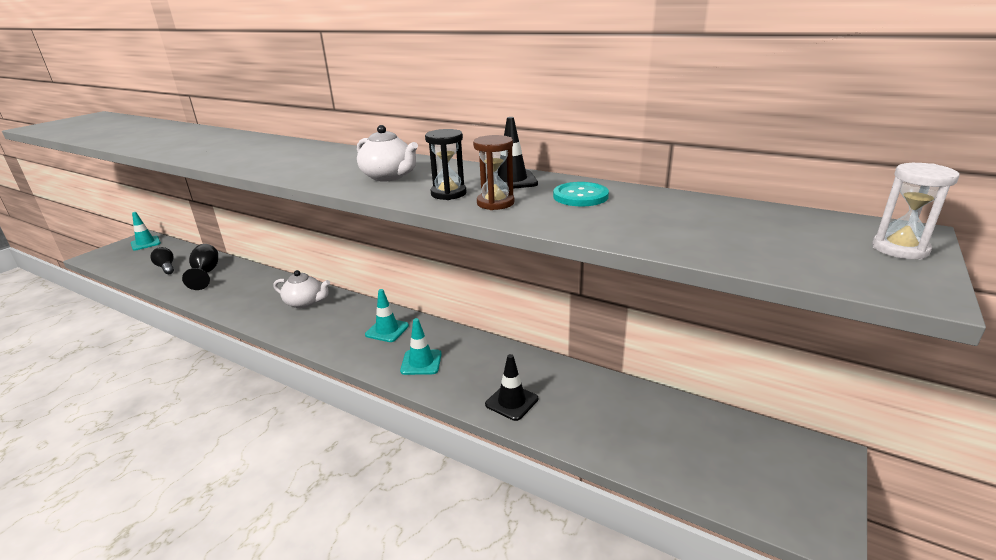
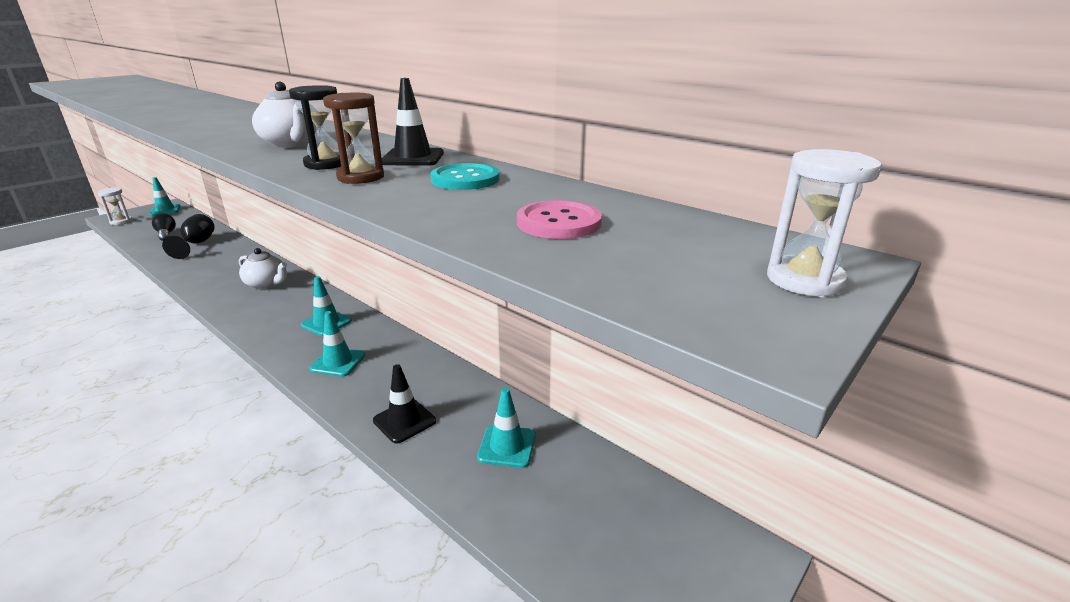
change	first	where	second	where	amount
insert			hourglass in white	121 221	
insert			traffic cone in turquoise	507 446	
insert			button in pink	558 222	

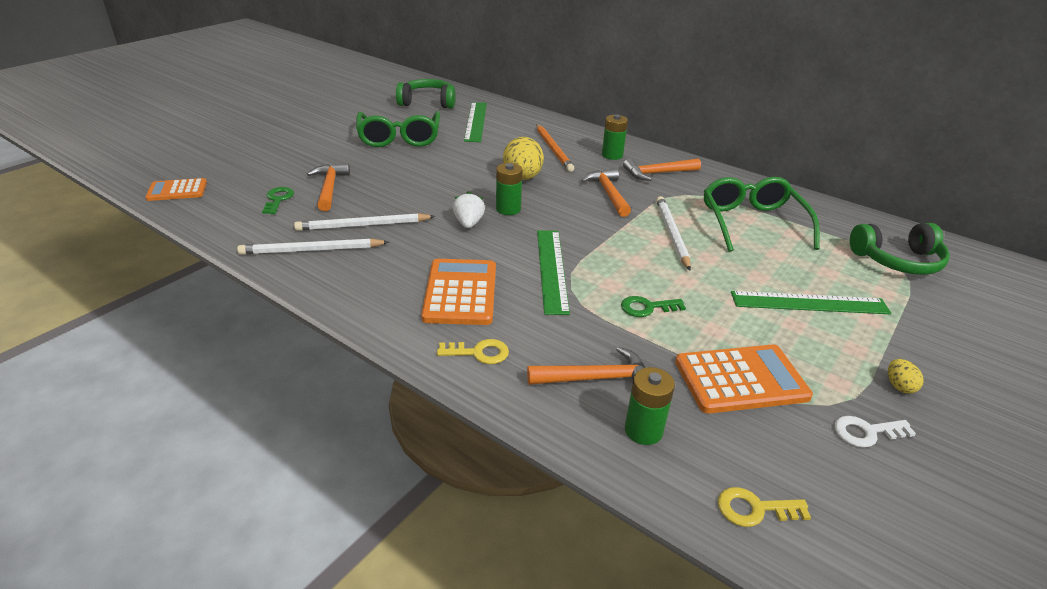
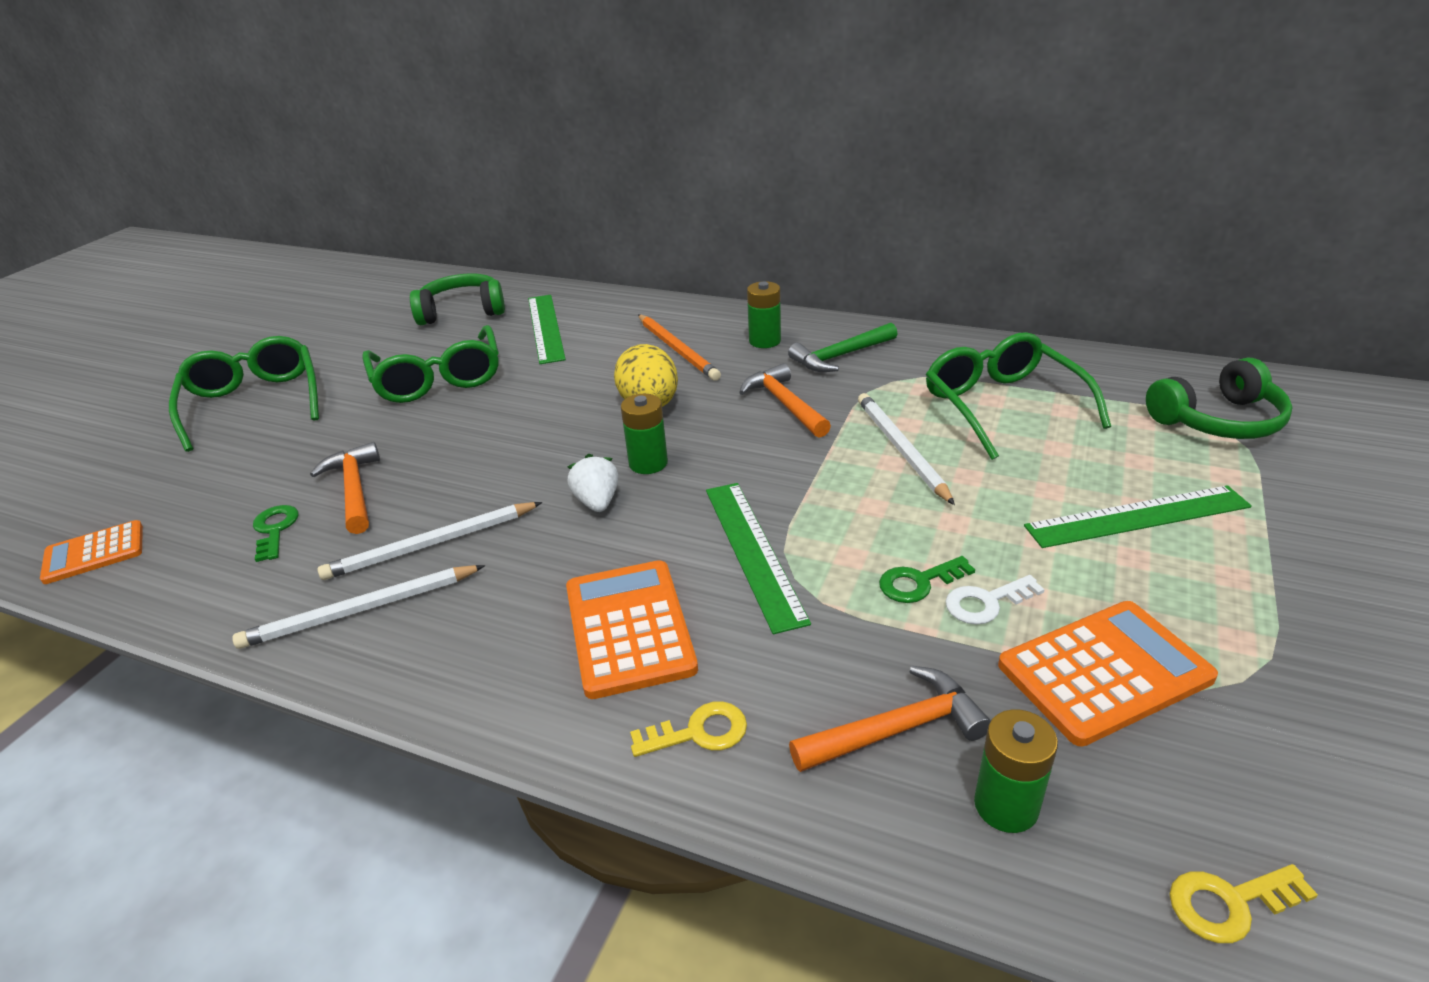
change	first	where	second	where	amount
recolor	hammer in orange	658 173	hammer in green	840 356	
move	key in white	866 432		986 602	
delete	egg in yellow	899 386			
insert			glasses in green	254 403	

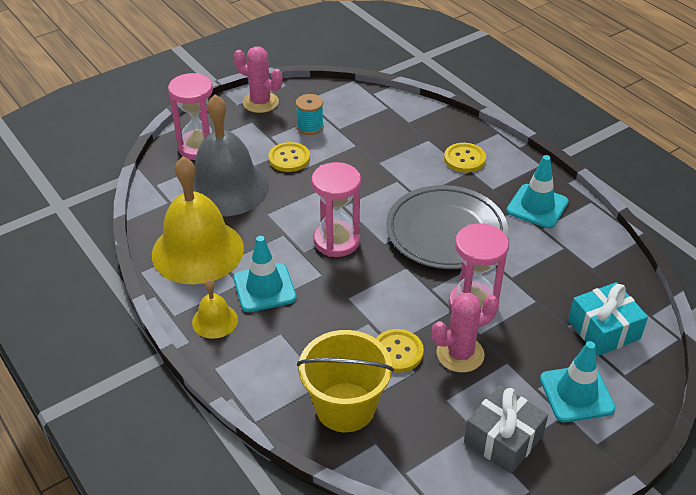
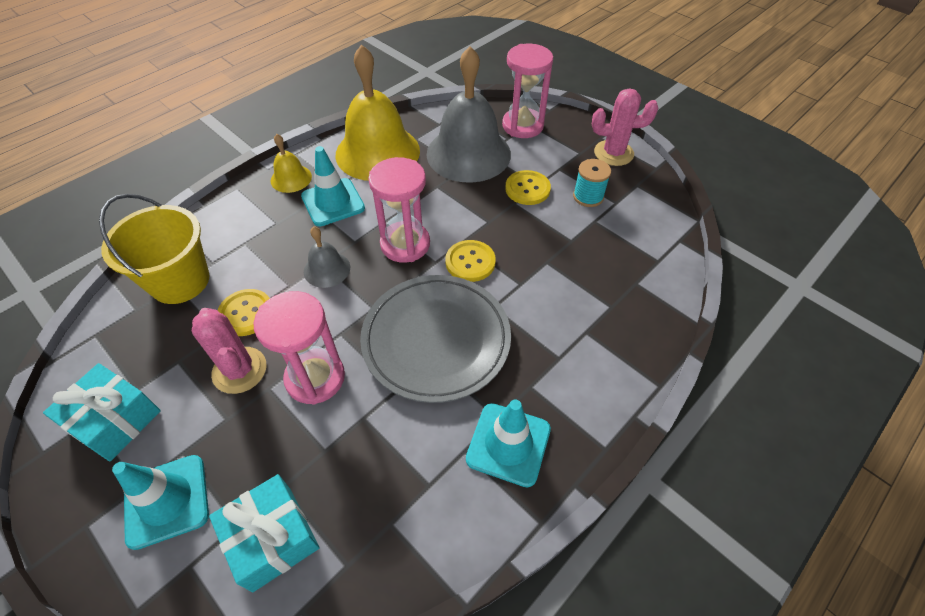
change	first	where	second	where	amount
rotate	cactus in pink	260 102		613 153	75 degrees clockwise
move	button in yellow	464 159		470 262	
recolor	gift in grey	503 439	gift in turquoise	115 420	
insert			bell in grey	327 269	

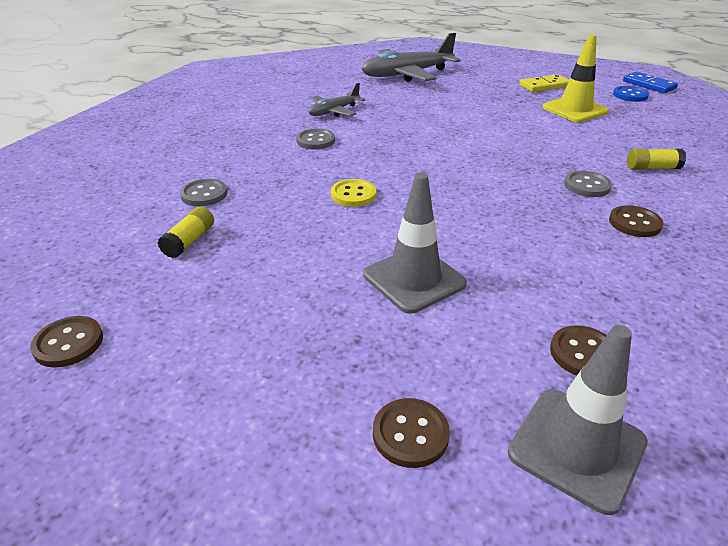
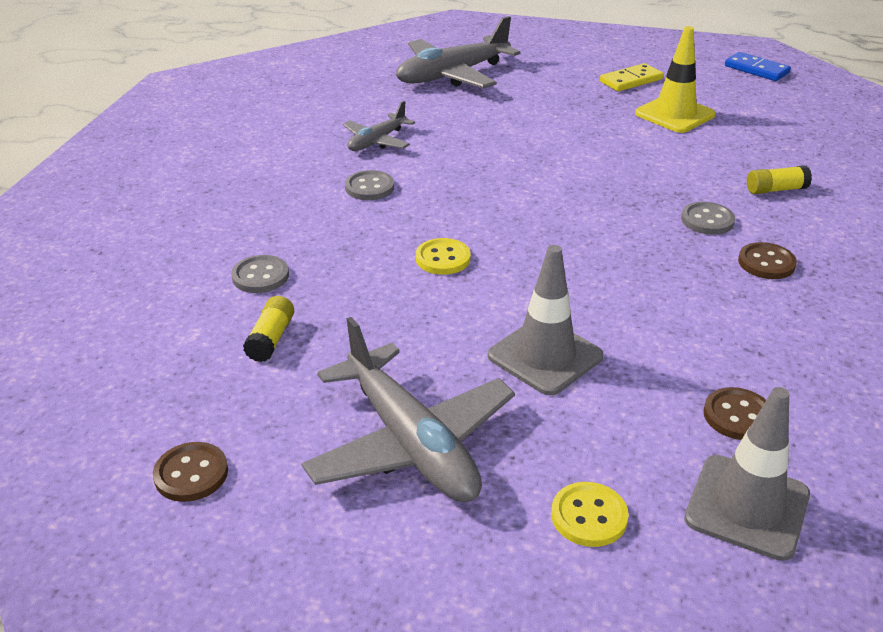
change	first	where	second	where	amount
recolor	button in brown	410 434	button in yellow	589 516	
delete	button in blue	630 95			
insert			plane in grey	411 443	

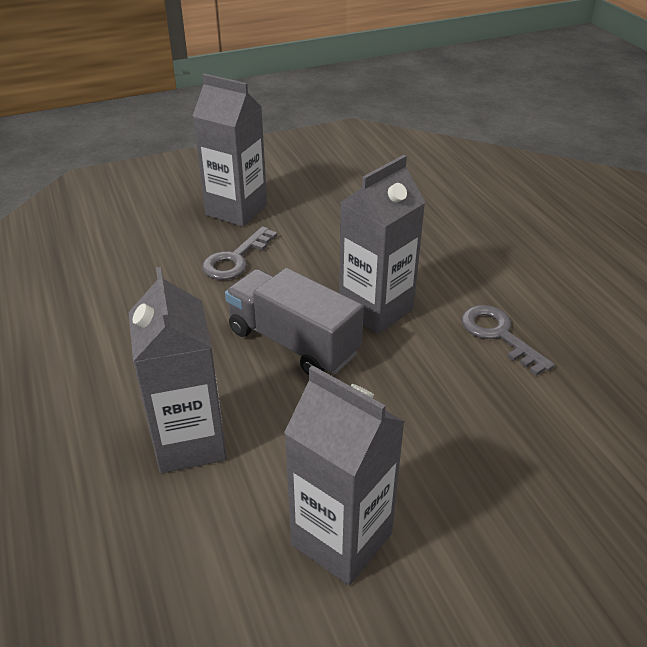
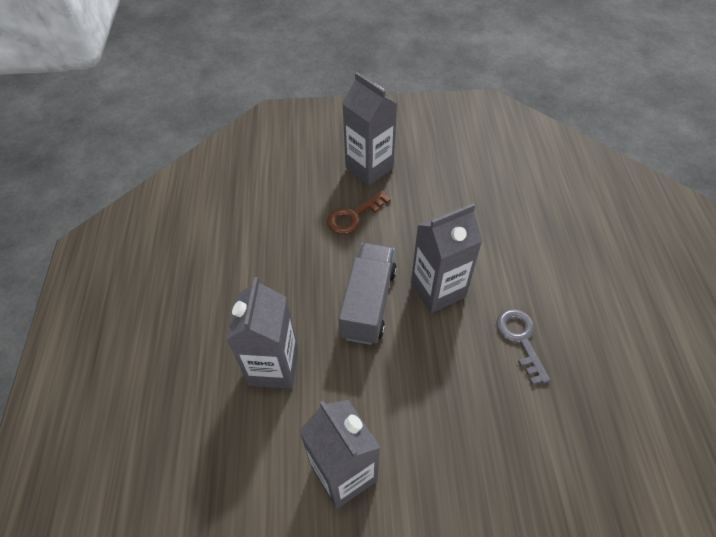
change	first	where	second	where	amount
recolor	key in grey	236 259	key in brown	353 216	
rotate	truck in grey	293 342		368 303	45 degrees clockwise

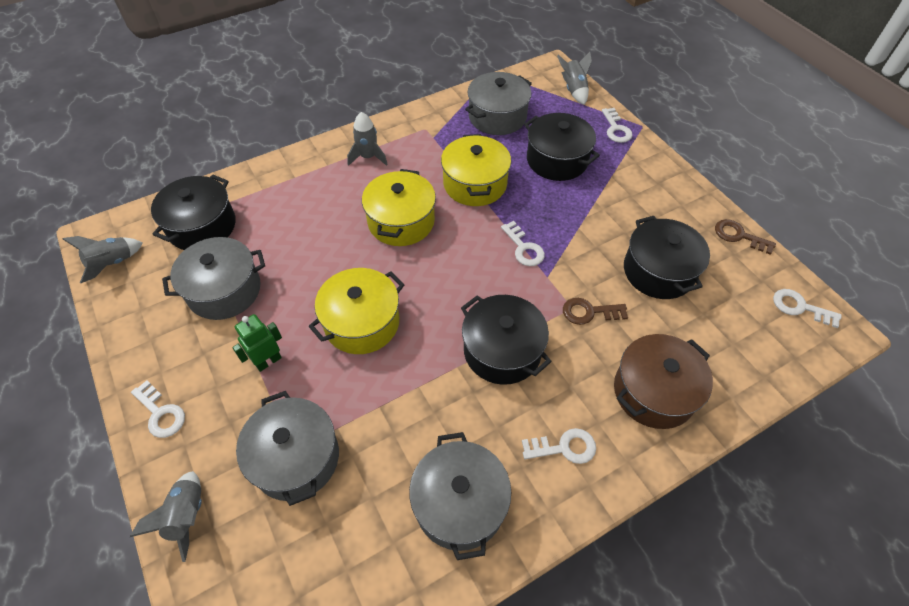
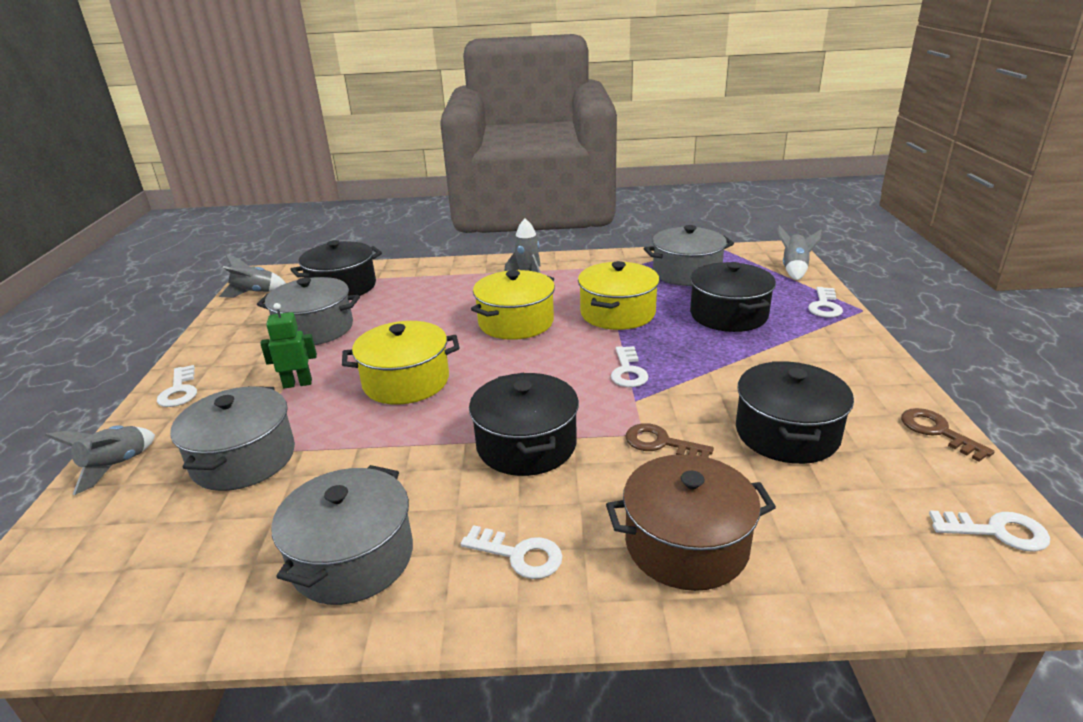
change	first	where	second	where	amount
rotate	key in white	800 307		996 531	135 degrees clockwise

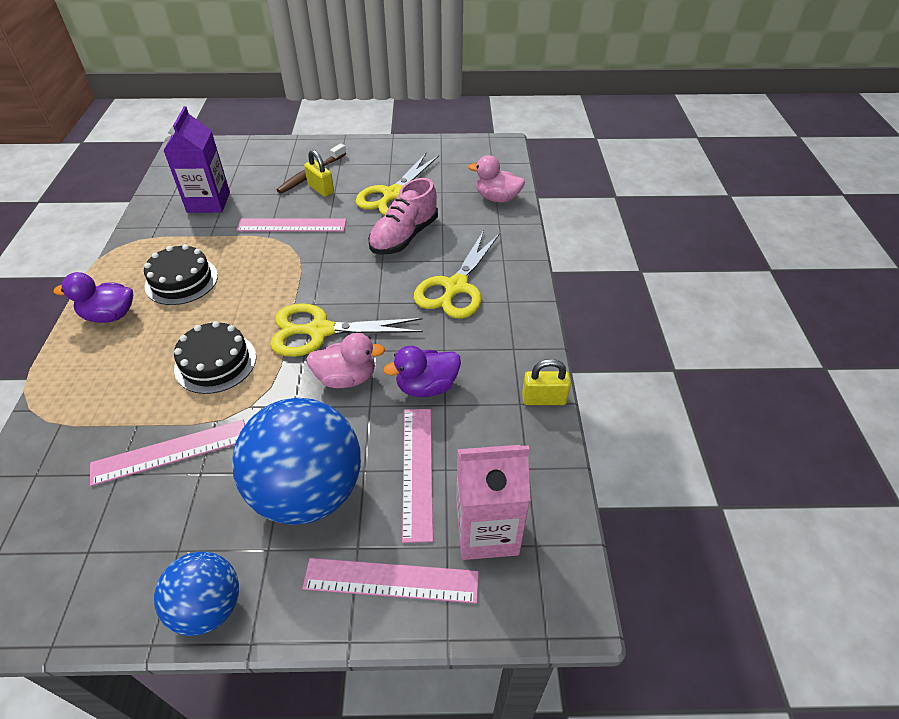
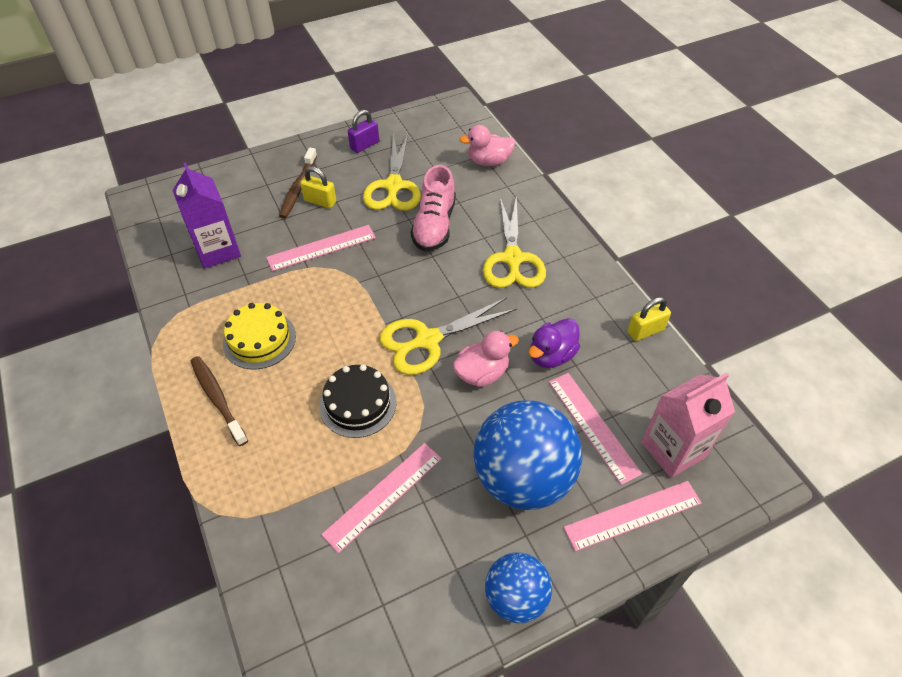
change	first	where	second	where	amount
replace	duck in purple	110 315	toothbrush in brown	217 399	
recolor	cake in black	181 281	cake in yellow	259 339	
insert			padlock in purple	364 145	

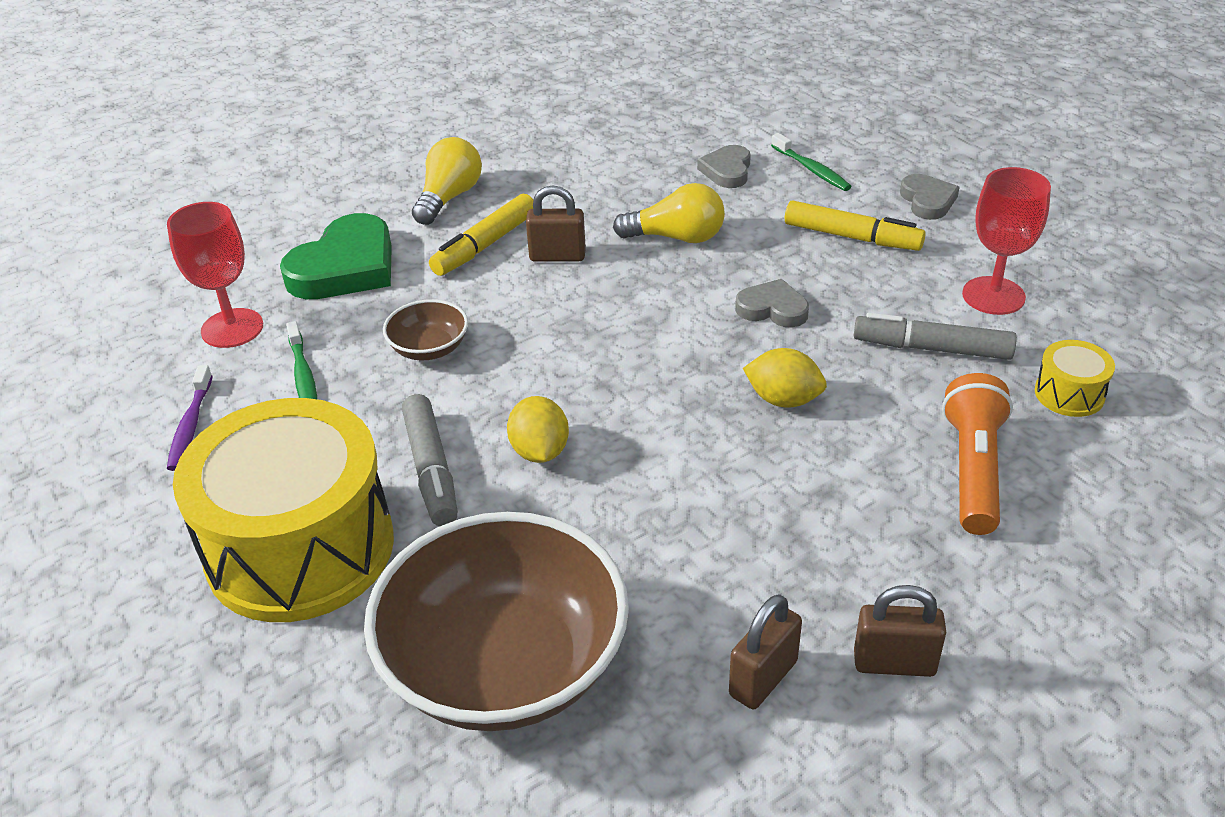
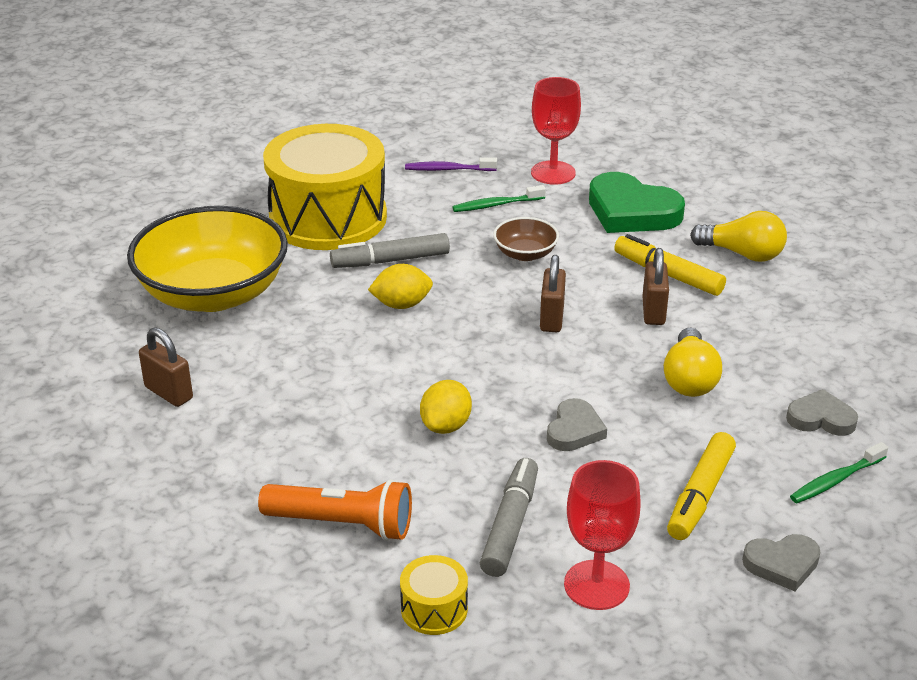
change	first	where	second	where	amount
recolor	bowl in brown	505 664	bowl in yellow	213 294	
move	padlock in brown	894 663		551 318	

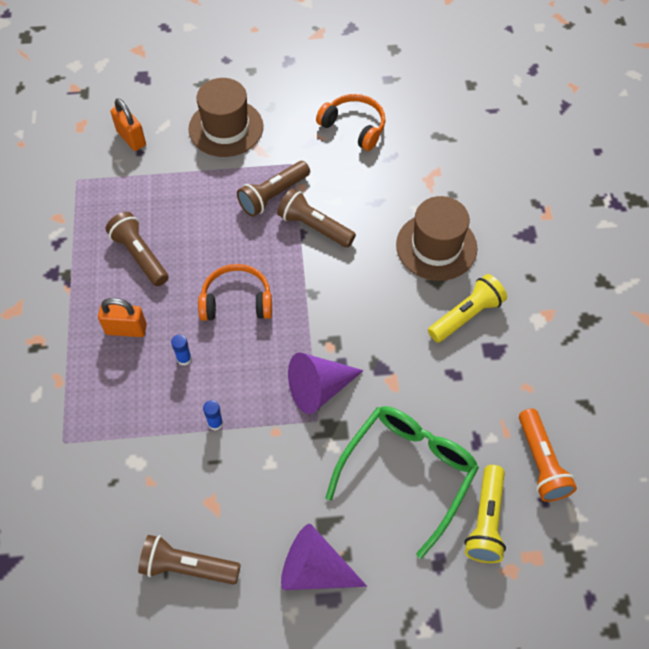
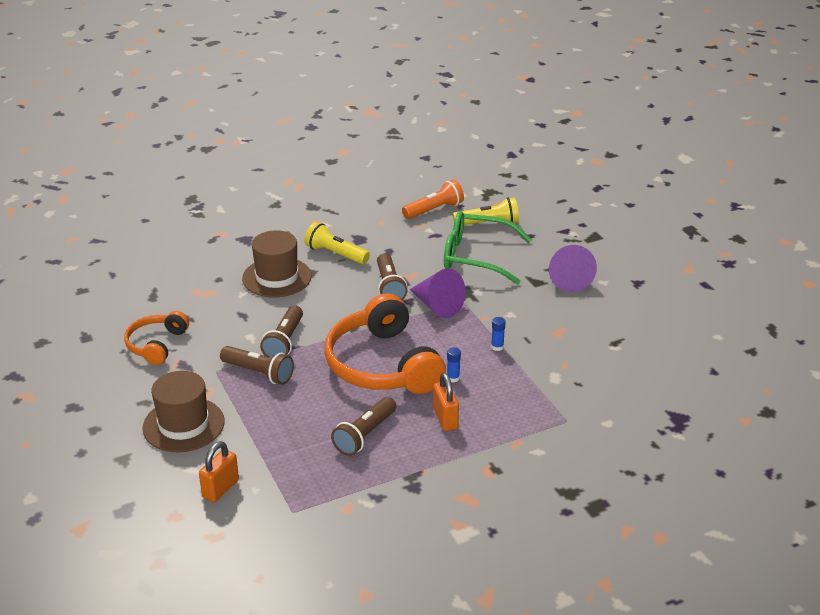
change	first	where	second	where	amount
move	flashlight in brown	187 566		389 287	
resize	headphones in orange	236 301		382 365	x1.85

